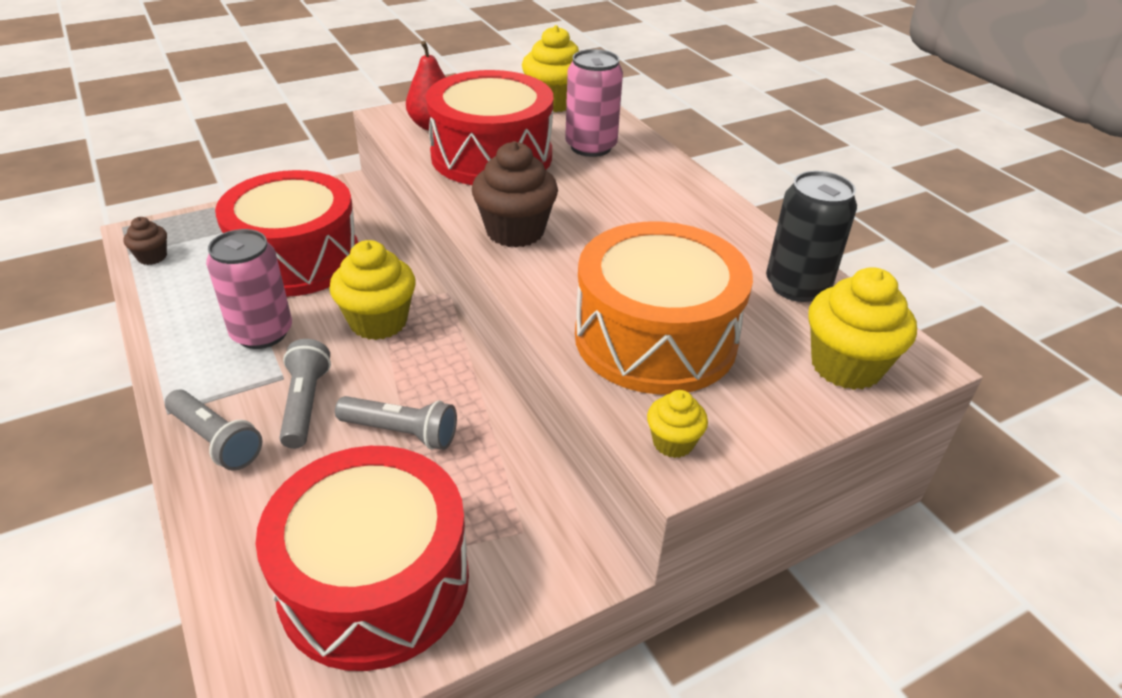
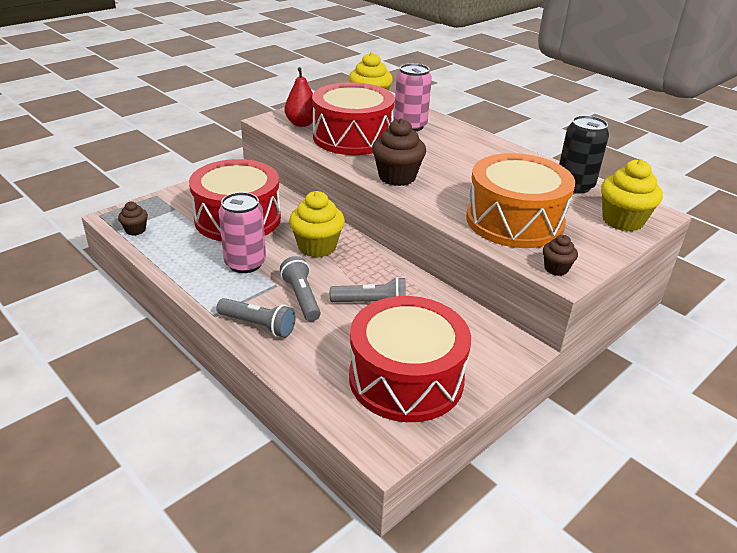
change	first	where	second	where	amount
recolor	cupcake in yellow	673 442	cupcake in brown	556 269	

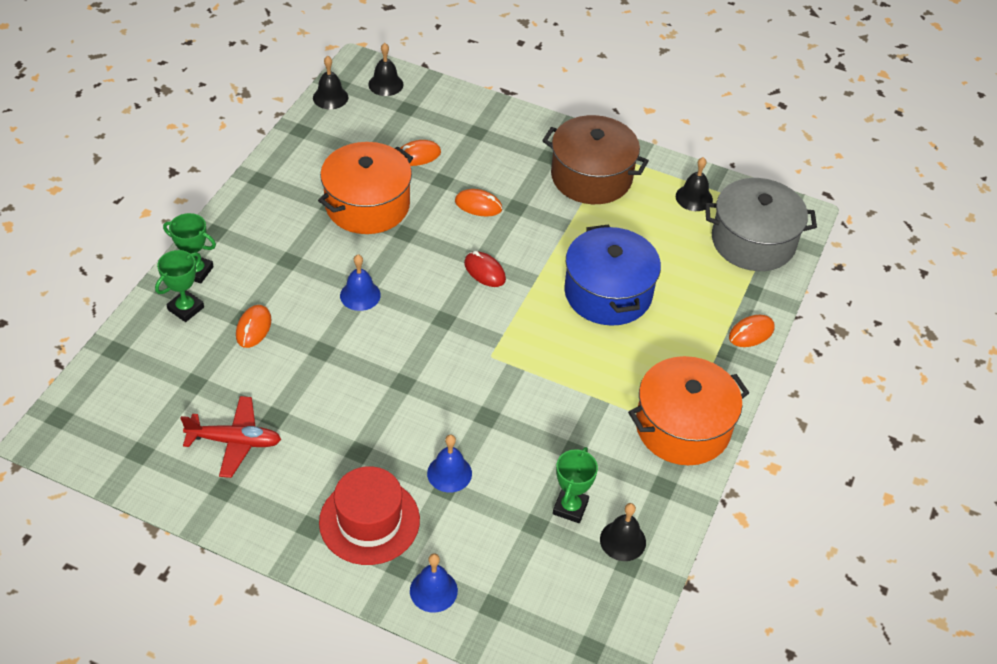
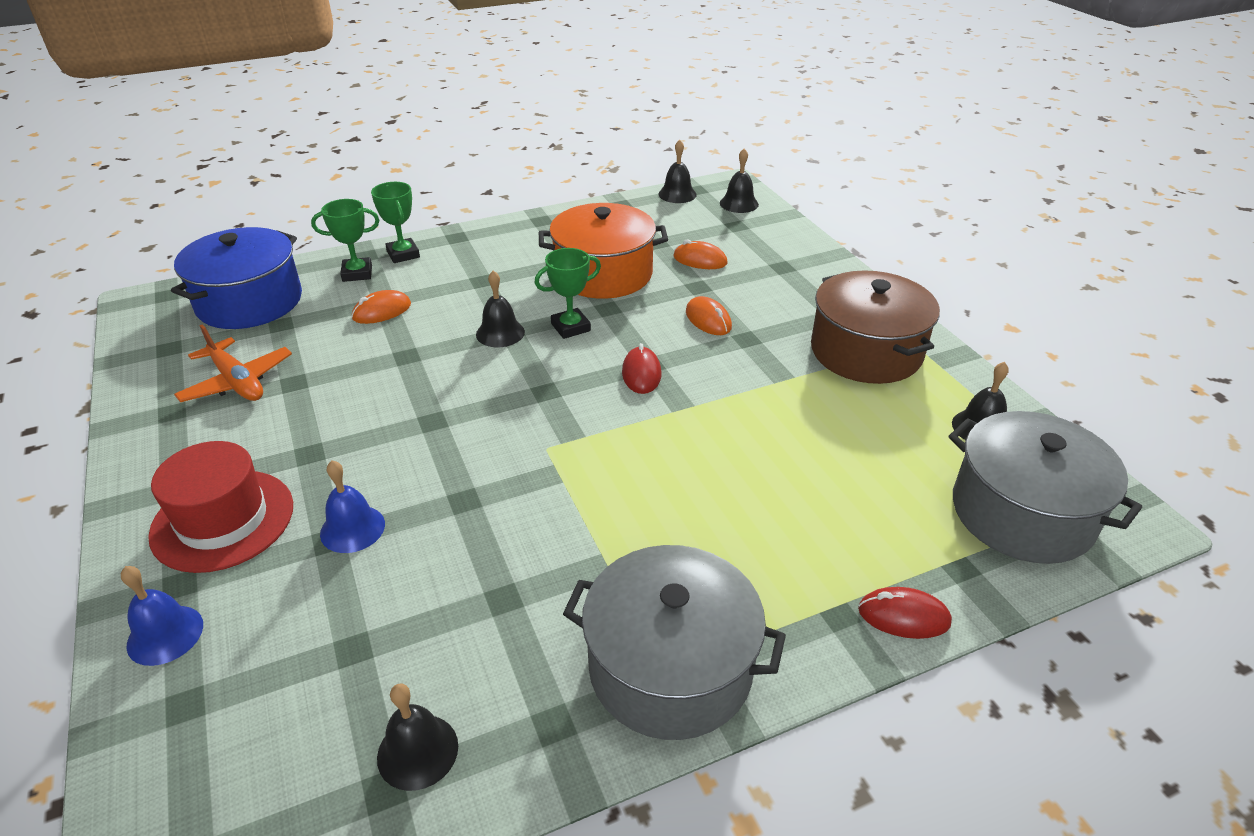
change	first	where	second	where	amount
recolor	plane in red	235 441	plane in orange	237 382	
recolor	bell in blue	360 295	bell in black	500 333	
move	trophy in green	570 507		570 327	
move	pot in blue	608 293		249 302	
recolor	pot in orange	682 427	pot in grey	670 667	
recolor	mouse in orange	751 333	mouse in red	903 616	

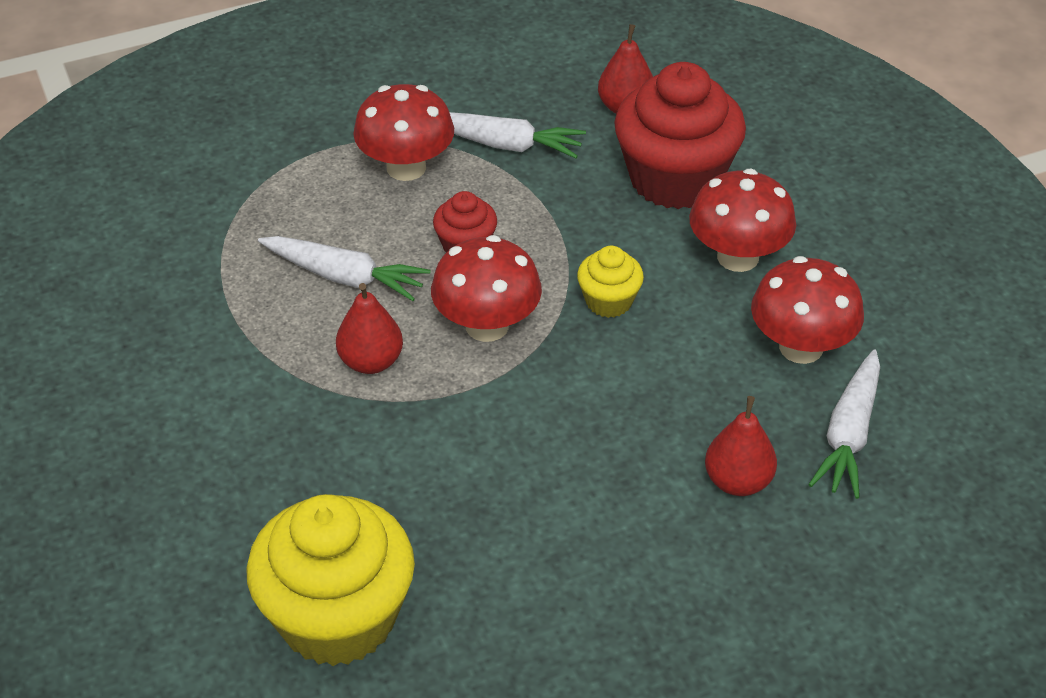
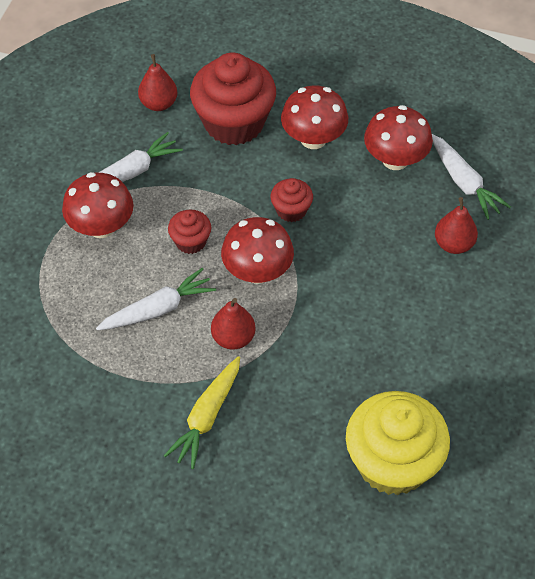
change	first	where	second	where	amount
recolor	cupcake in yellow	609 301	cupcake in red	291 210	
insert			carrot in yellow	207 416	

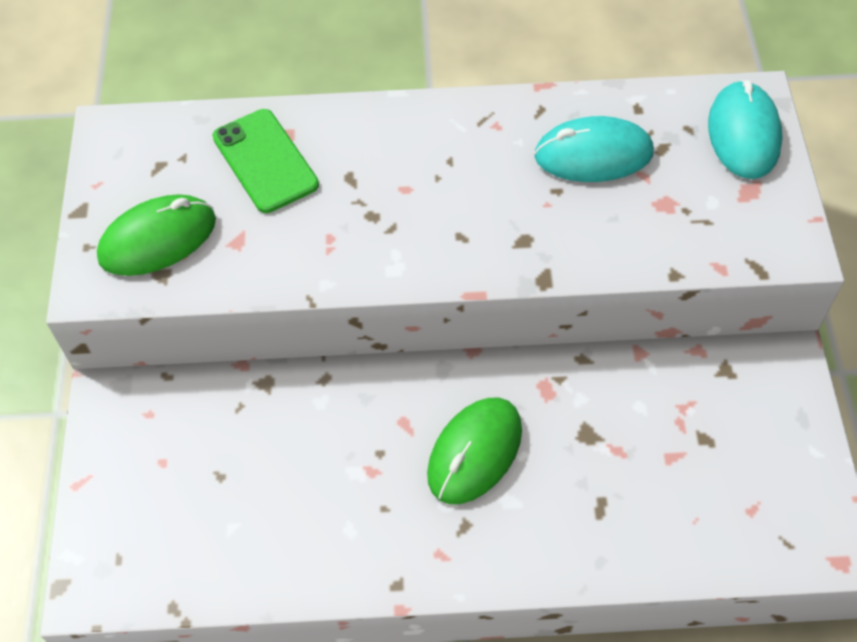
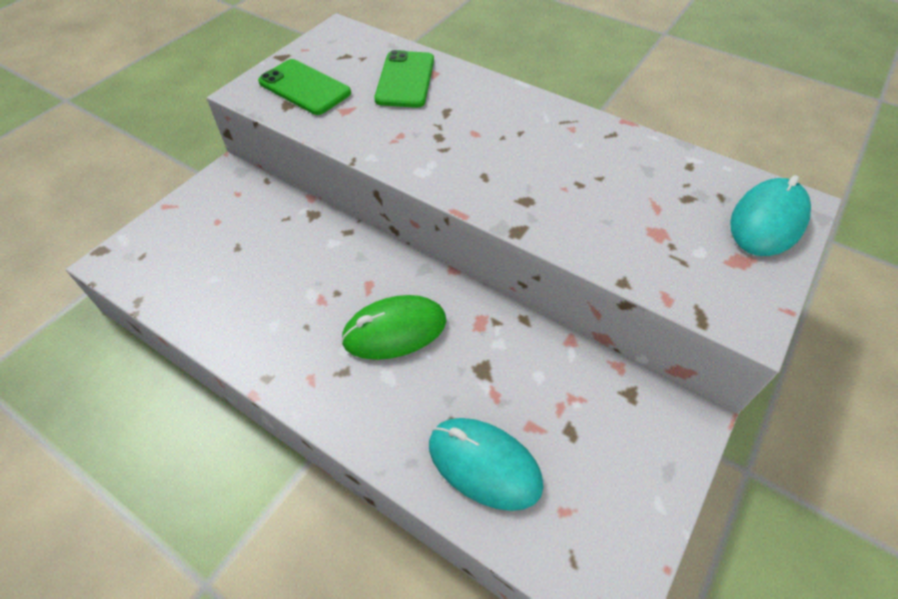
change	first	where	second	where	amount
replace	mouse in green	158 239	phone in green	304 87	
move	mouse in turquoise	593 154		484 464	

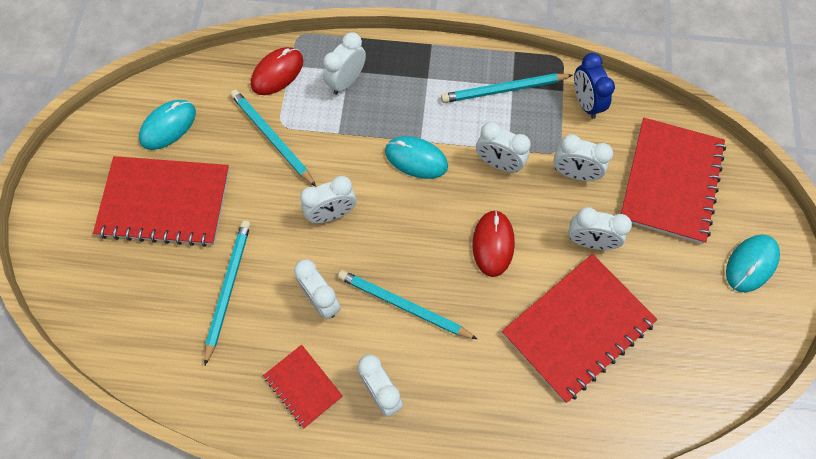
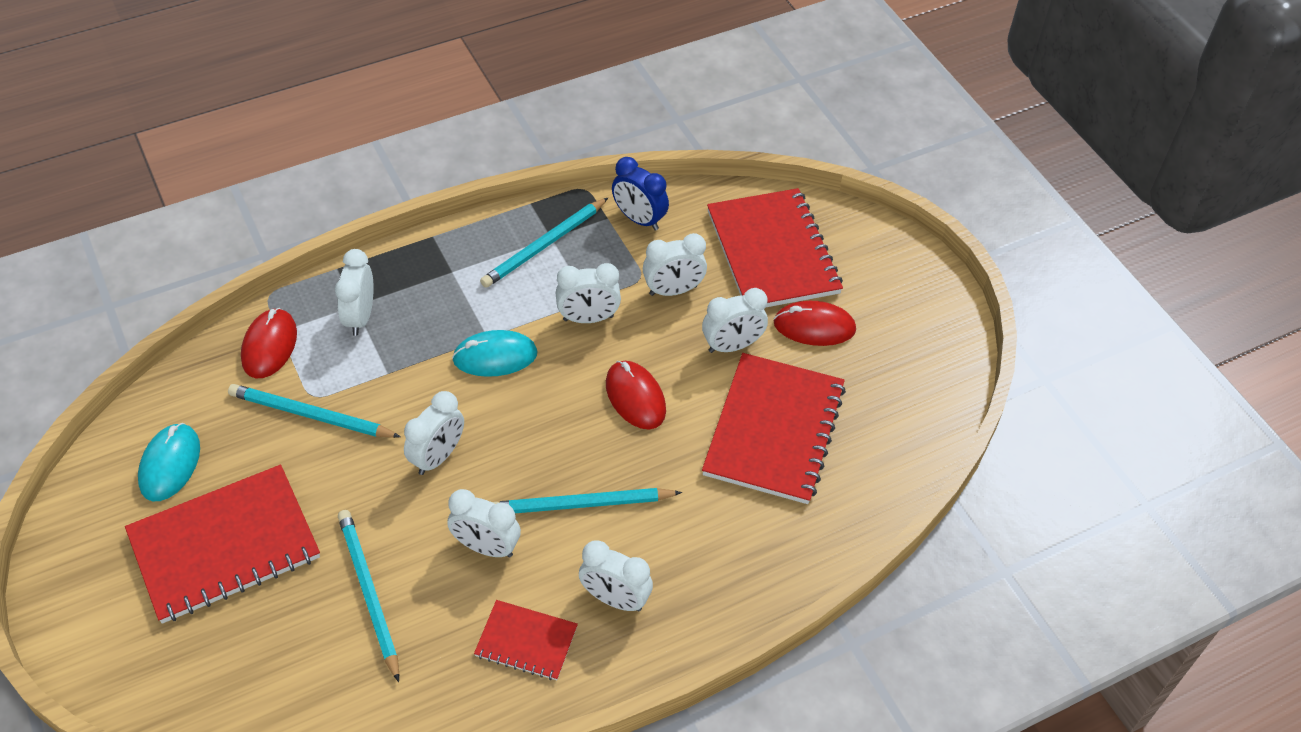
change	first	where	second	where	amount
delete	mouse in turquoise	751 264			
insert			mouse in red	814 326	

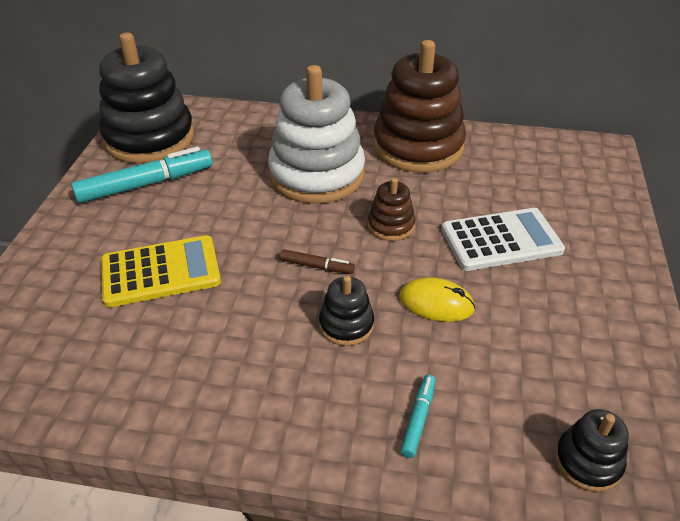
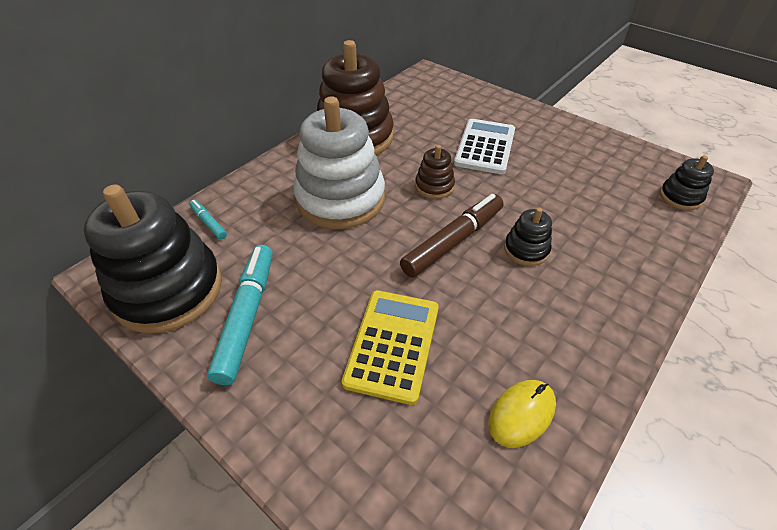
change	first	where	second	where	amount
resize	marker in brown	316 266		453 241	x2.07
move	mouse in yellow	436 303		521 414	
move	marker in turquoise	418 419		208 223	

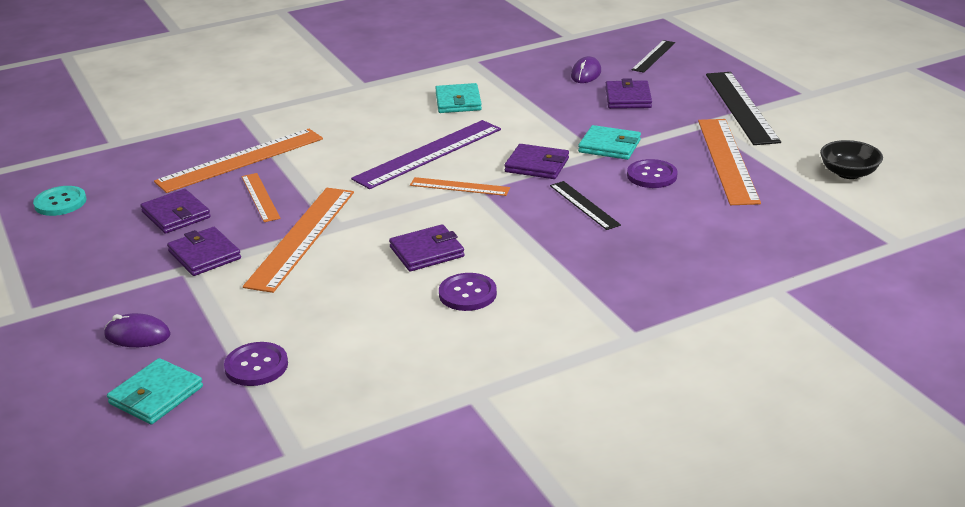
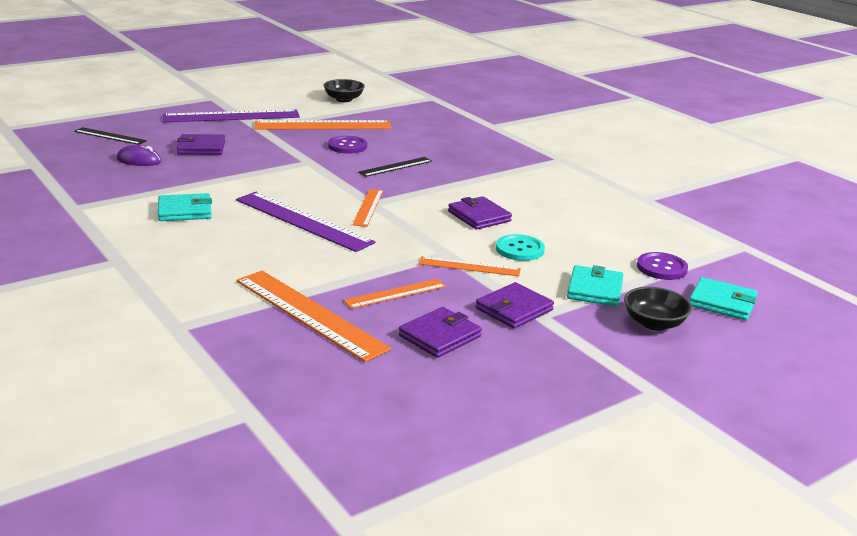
change	first	where	second	where	amount
move	button in turquoise	60 202		519 249	
replace	mouse in purple	137 335	bowl in black	654 323	
resize	ruler in orange	302 237		469 266	x0.55
delete	button in purple	467 294			
delete	wallet in purple	537 165			
move	wallet in turquoise	609 146		594 289	
recolor	ruler in black	741 107	ruler in purple	231 116	

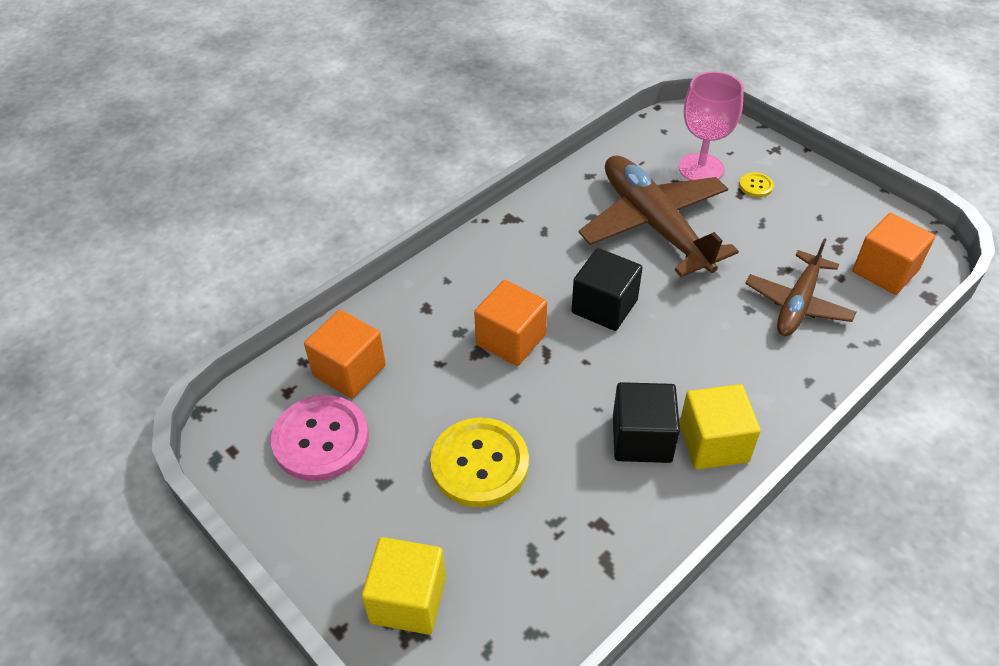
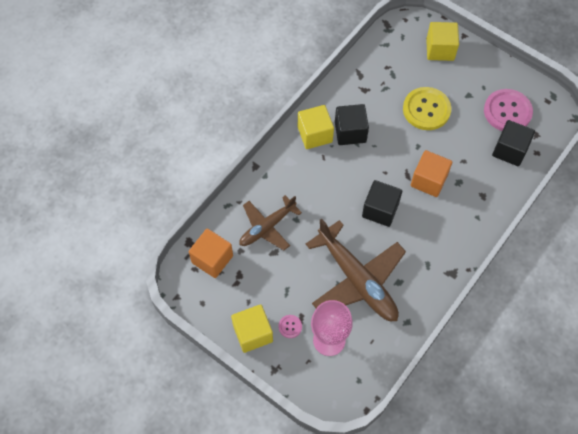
change	first	where	second	where	amount
recolor	cube in orange	349 370	cube in black	509 150	
recolor	button in yellow	756 186	button in pink	290 326	
rotate	plane in brown	798 303		267 227	150 degrees counterclockwise
insert			cube in yellow	253 333	

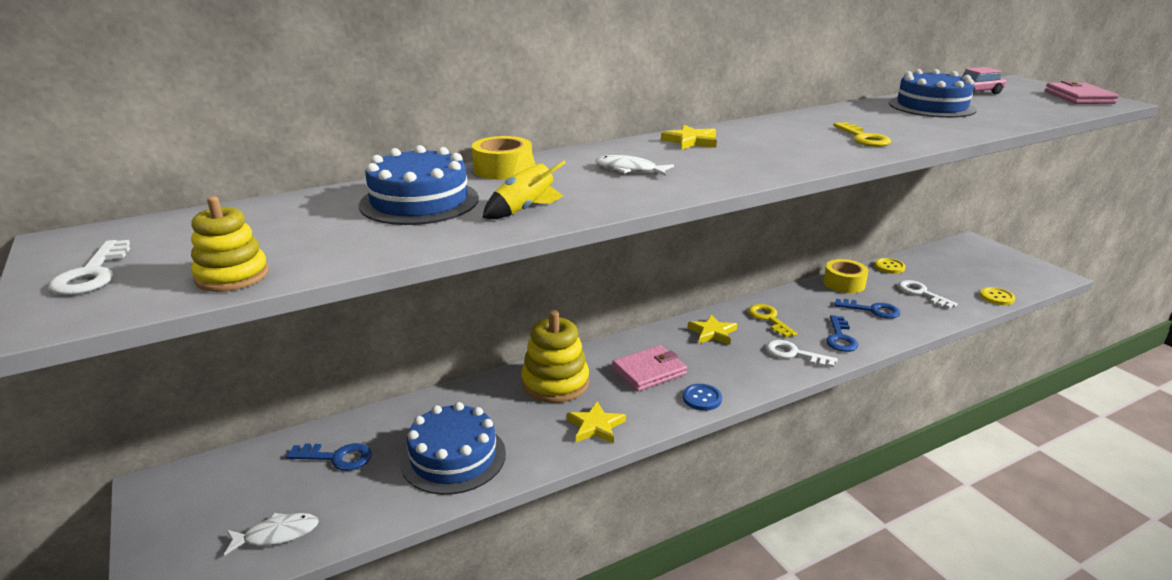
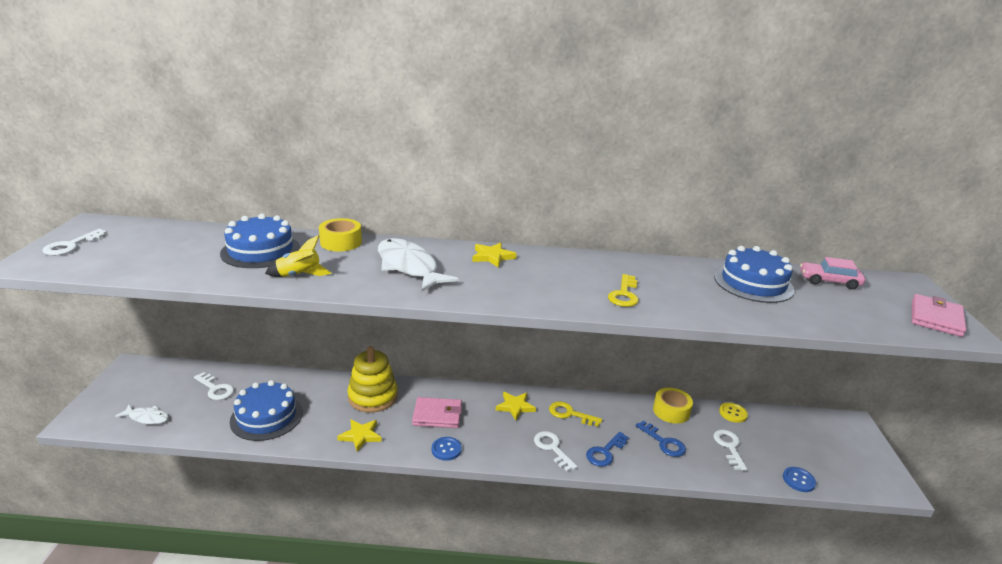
change	first	where	second	where	amount
delete	stacking toy in yellow	232 276			
recolor	key in blue	337 457	key in white	215 389	
resize	fish in white	629 170		409 267	x1.91
rotate	key in yellow	769 319		570 414	75 degrees counterclockwise
recolor	button in yellow	996 297	button in blue	798 480	

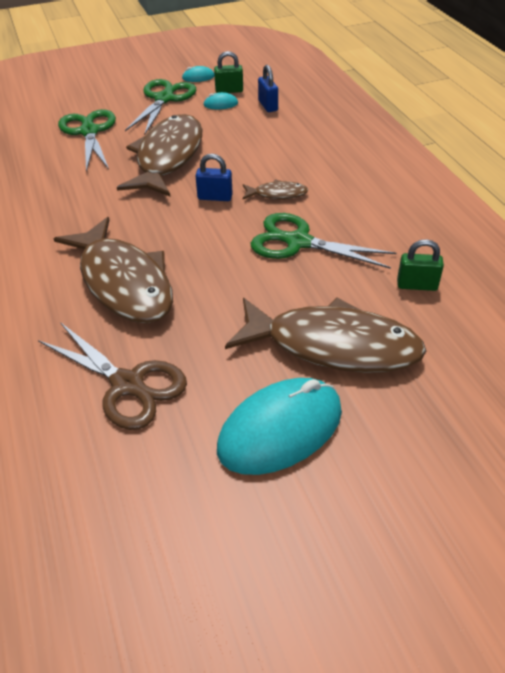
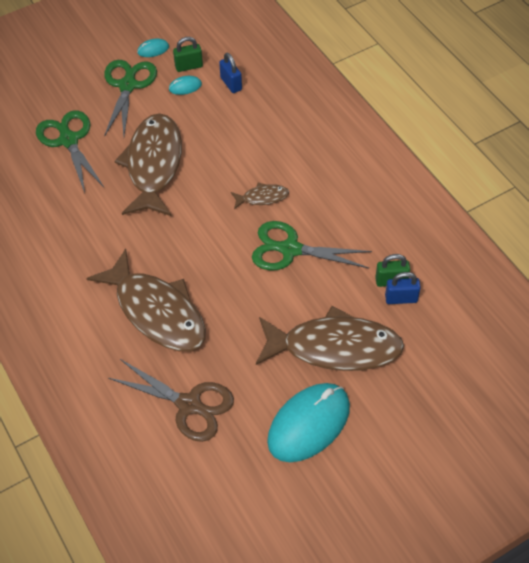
change	first	where	second	where	amount
move	padlock in blue	215 197		401 298	

